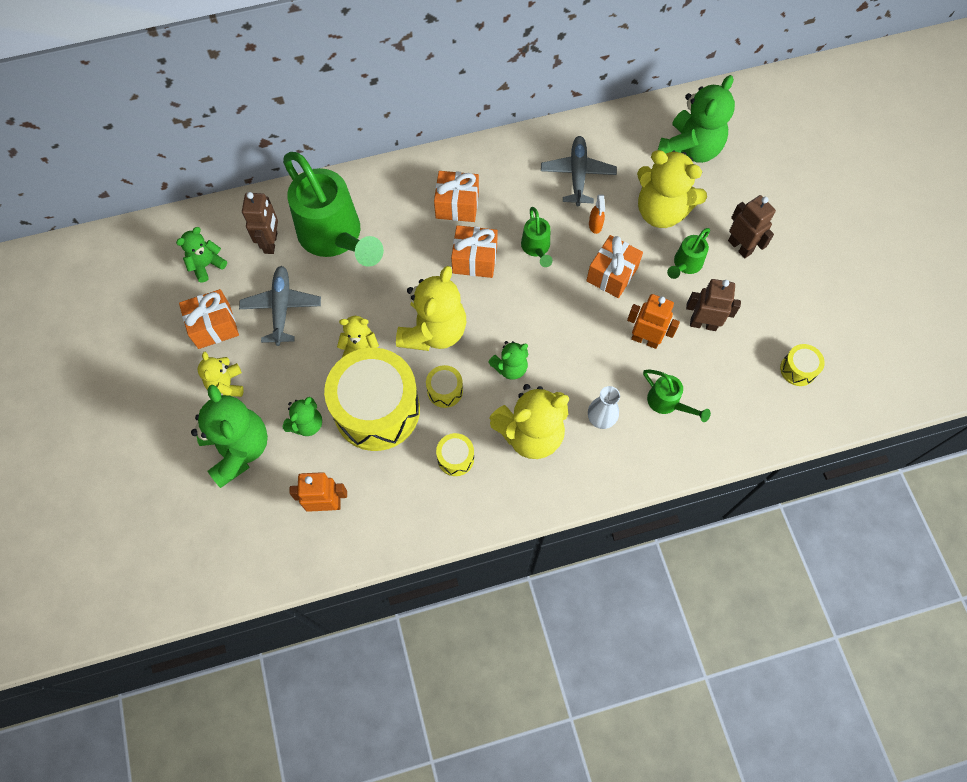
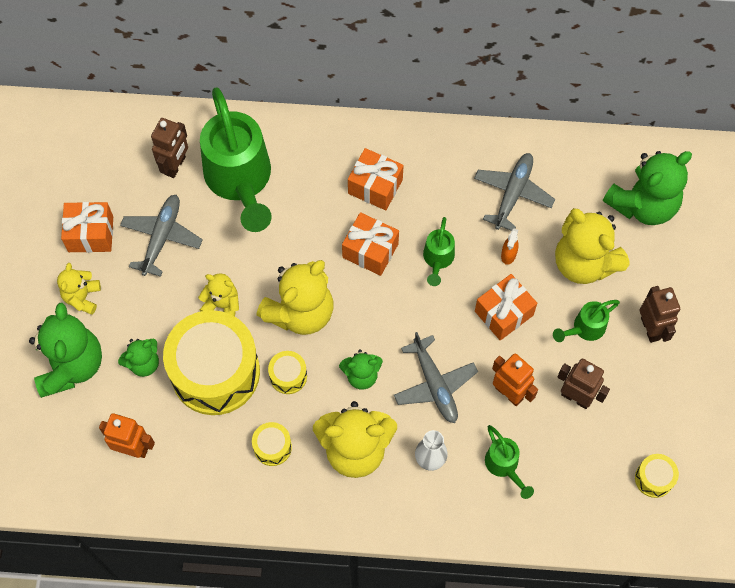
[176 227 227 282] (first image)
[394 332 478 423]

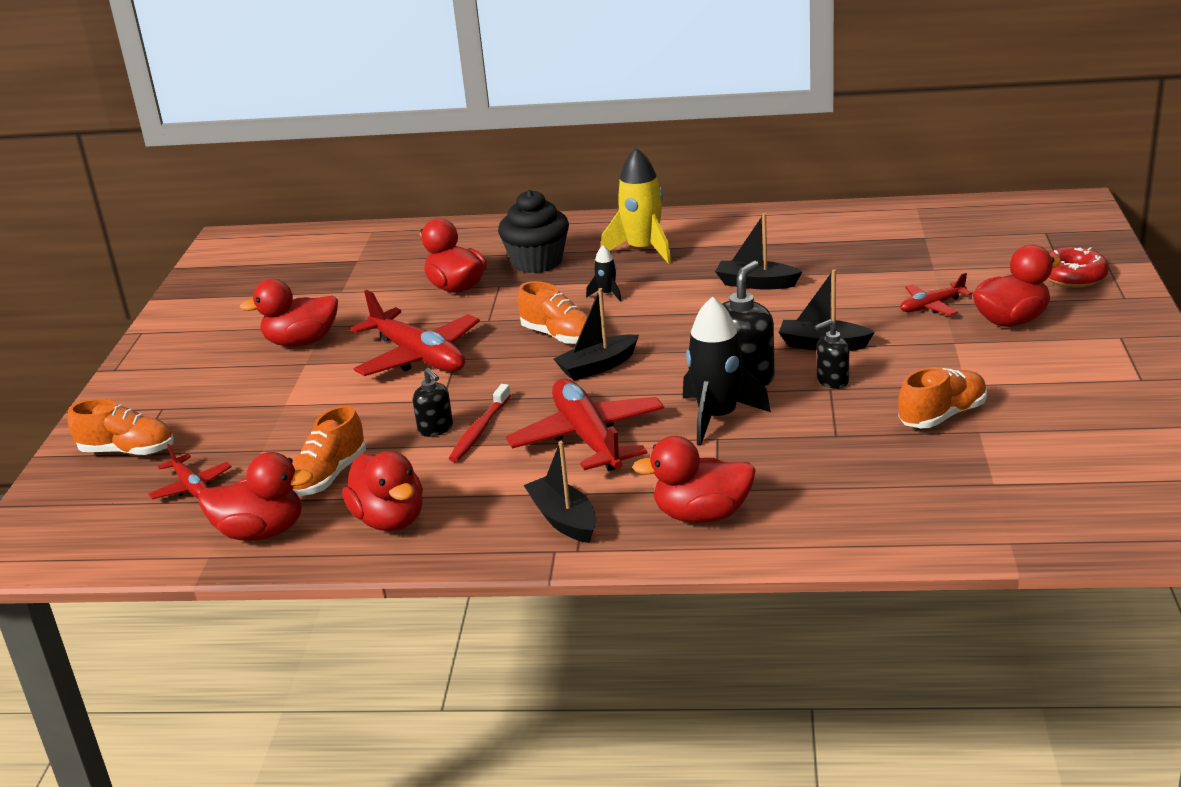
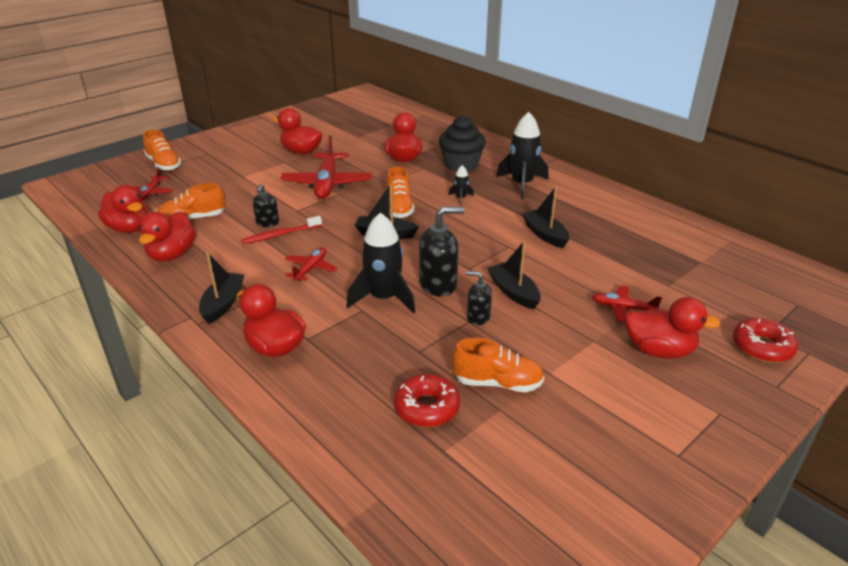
[394 374 460 427]
[496 112 548 199]
[285 247 338 281]

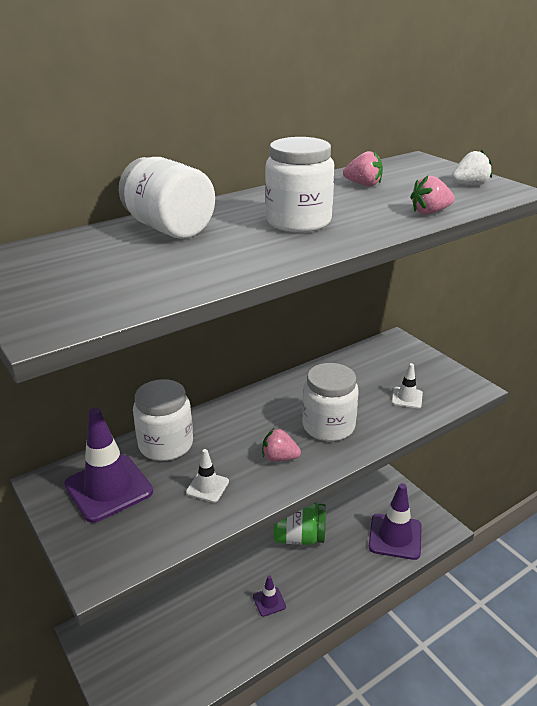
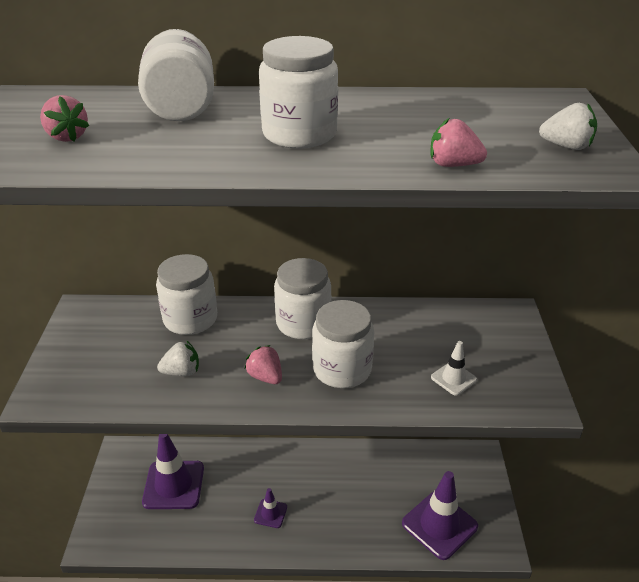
[274 502 326 545] (first image)
[274 258 331 339]
[142 434 204 509]
[40 95 89 142]
[157 340 199 376]

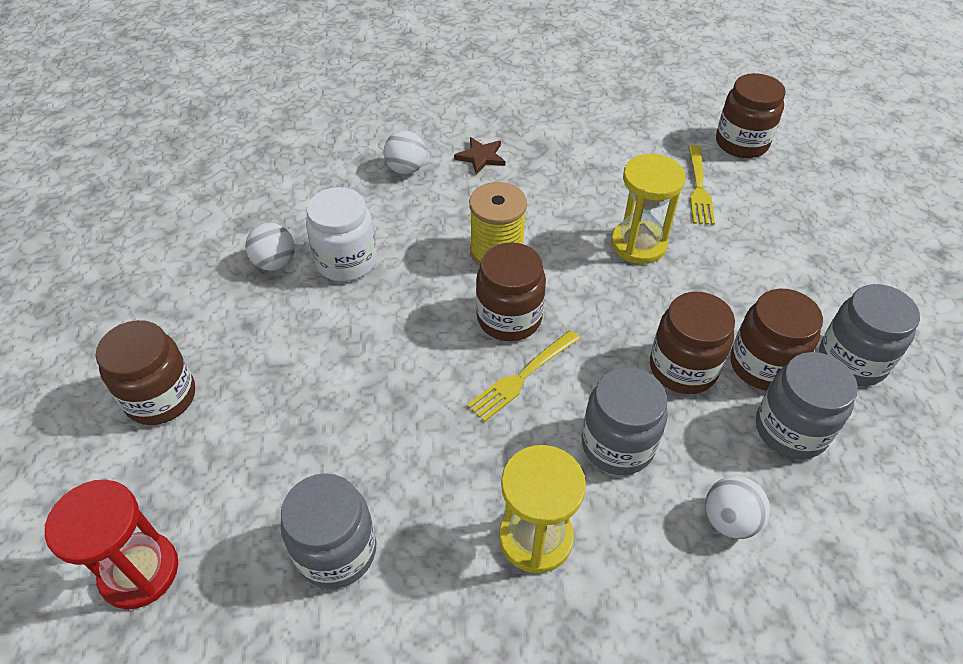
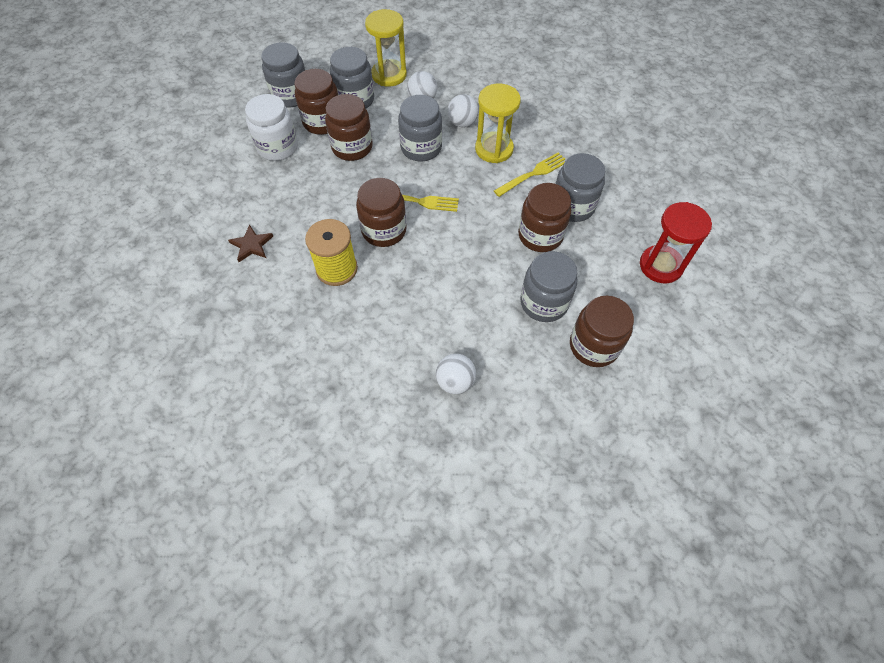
[520 251 577 322]
[245 94 298 161]
[448 94 479 127]
[228 225 273 262]
[365 9 407 87]
[494 152 565 197]
[518 183 571 252]

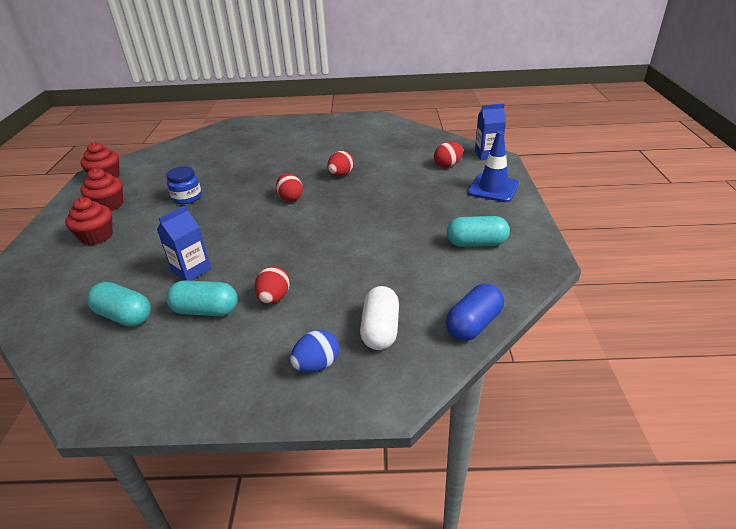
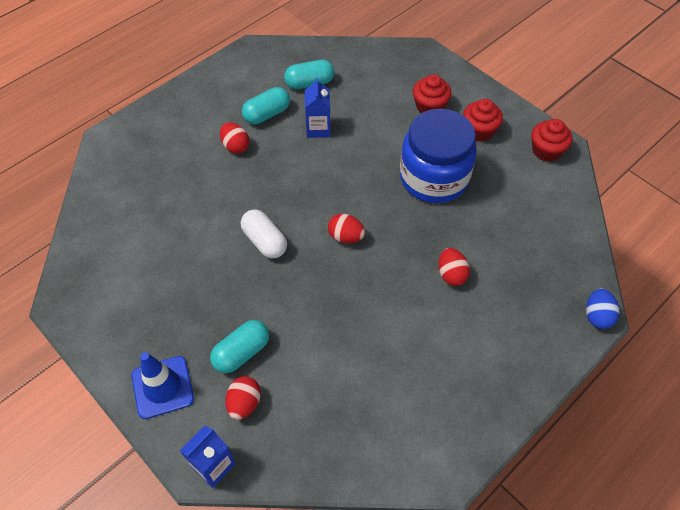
[446 283 504 341] (first image)
[586 288 619 329]
[438 248 470 286]
[241 209 287 258]
[210 320 269 373]
[400 109 477 203]

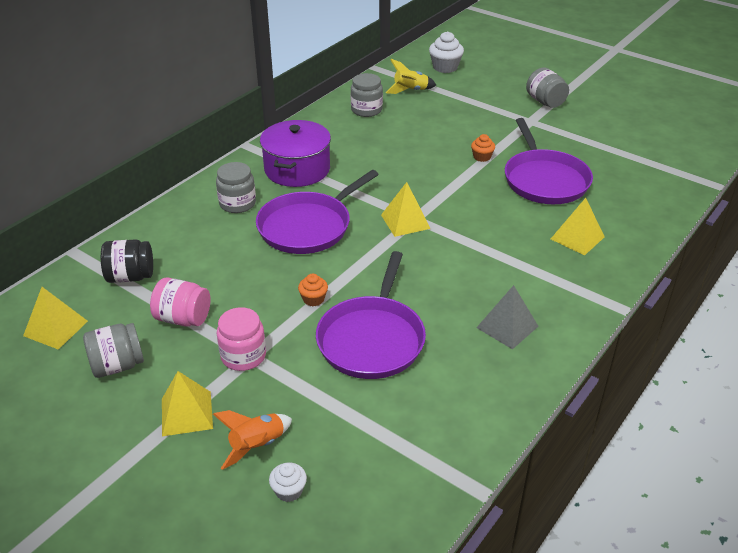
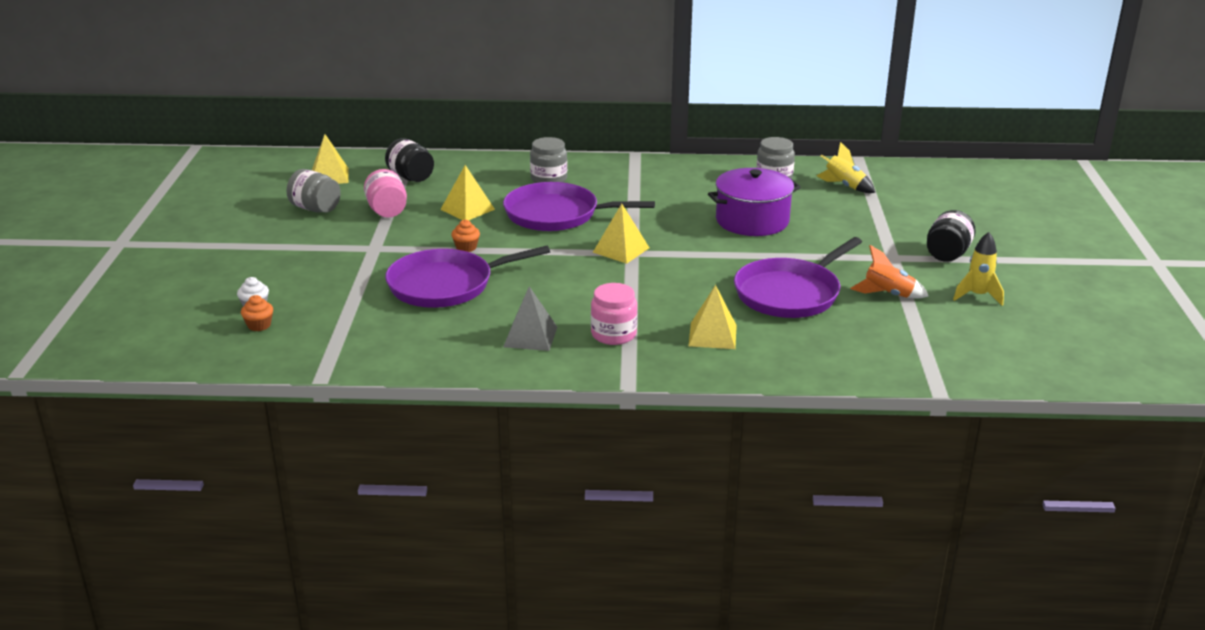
[429 31 464 73] (first image)
[953 232 1004 306]
[440 165 495 220]
[850 245 929 299]
[591 283 637 345]
[708 168 801 236]
[241 295 273 331]
[927 210 976 262]

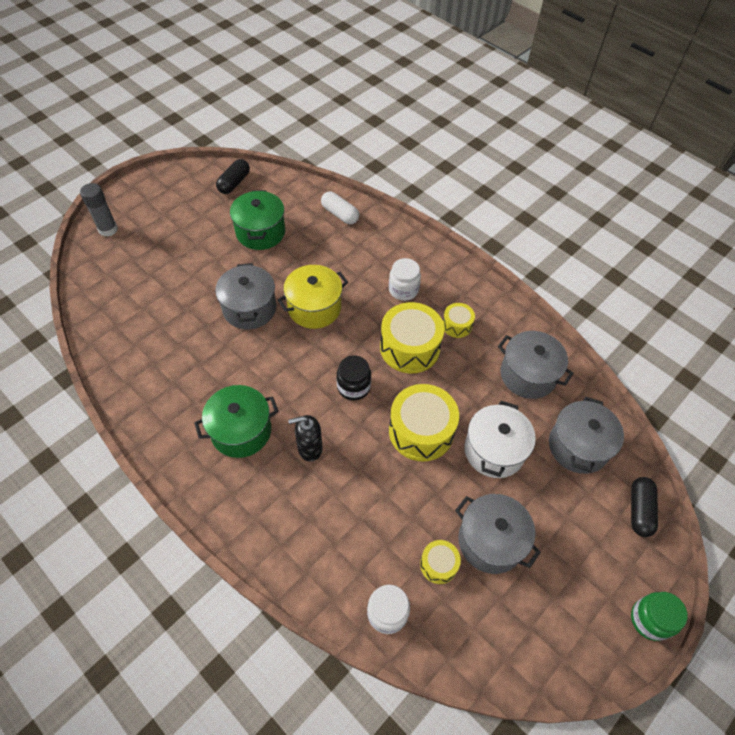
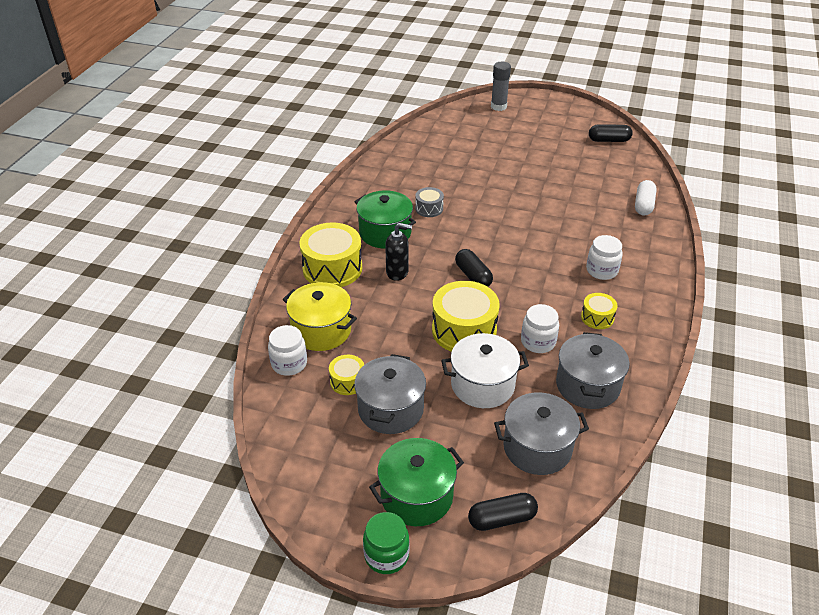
[215 263 276 329] (first image)
[415 187 444 217]
[521 304 559 353]
[369 438 464 526]
[282 282 357 351]
[300 222 362 287]
[455 249 493 287]
[385 223 412 281]

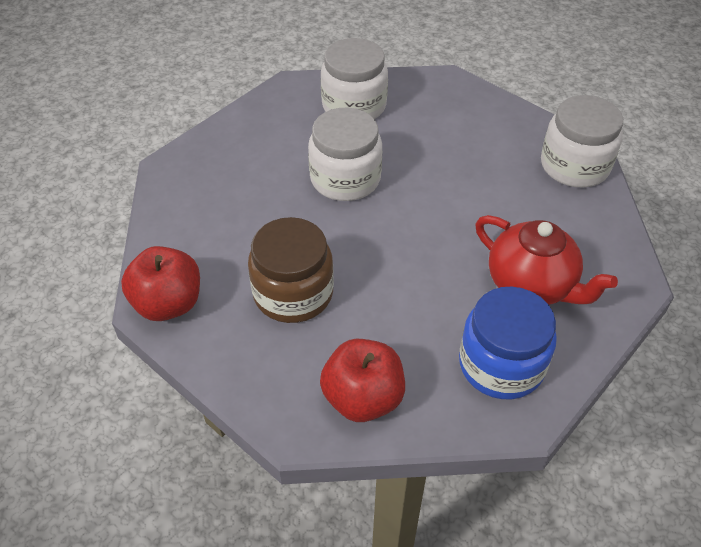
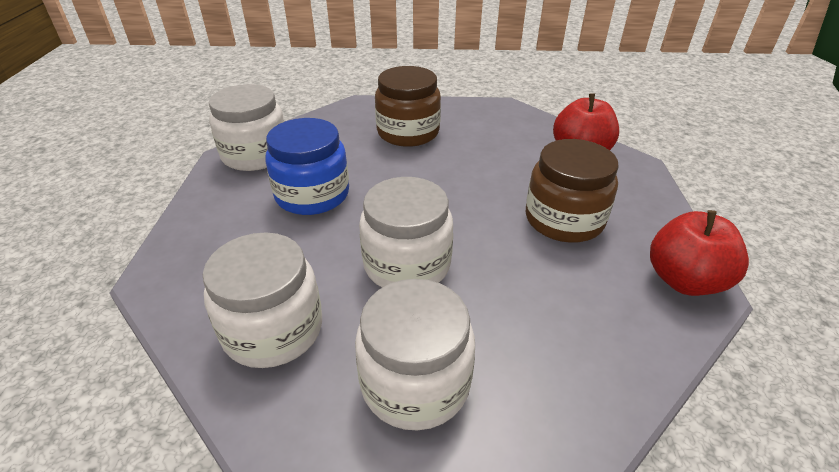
[355 279 475 430]
[266 118 349 215]
[375 66 441 147]

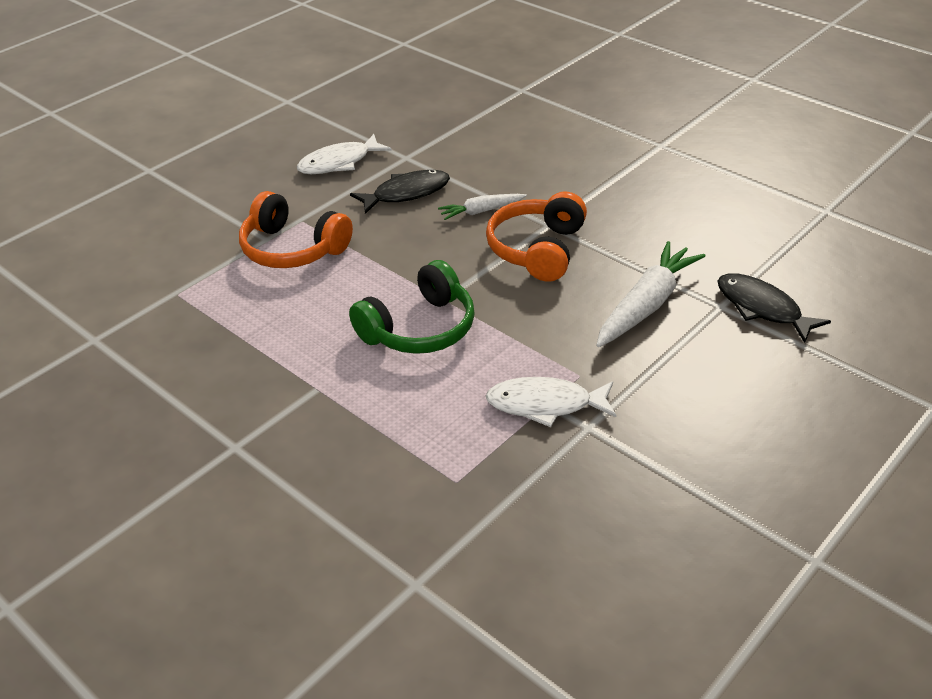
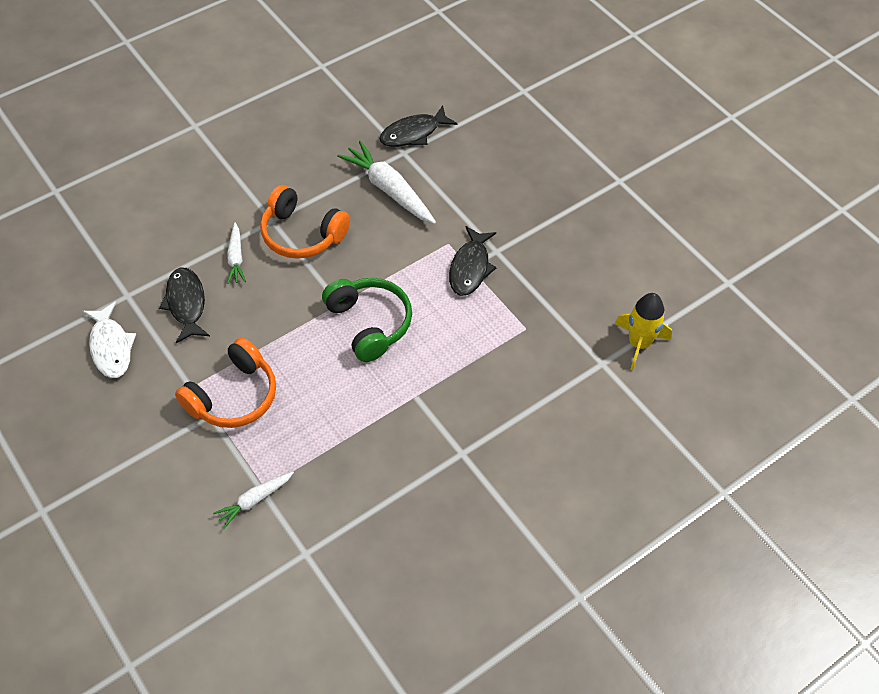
[213 472 294 529]
[615 293 672 371]
[449 226 496 296]

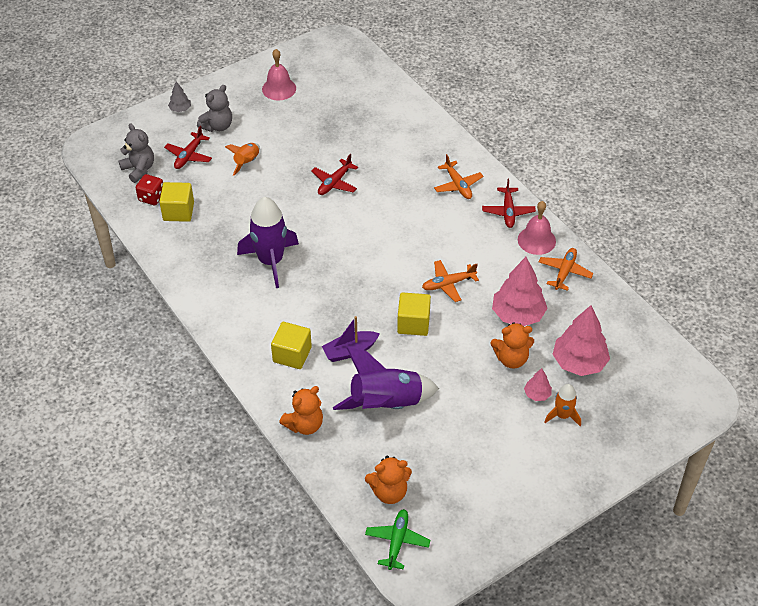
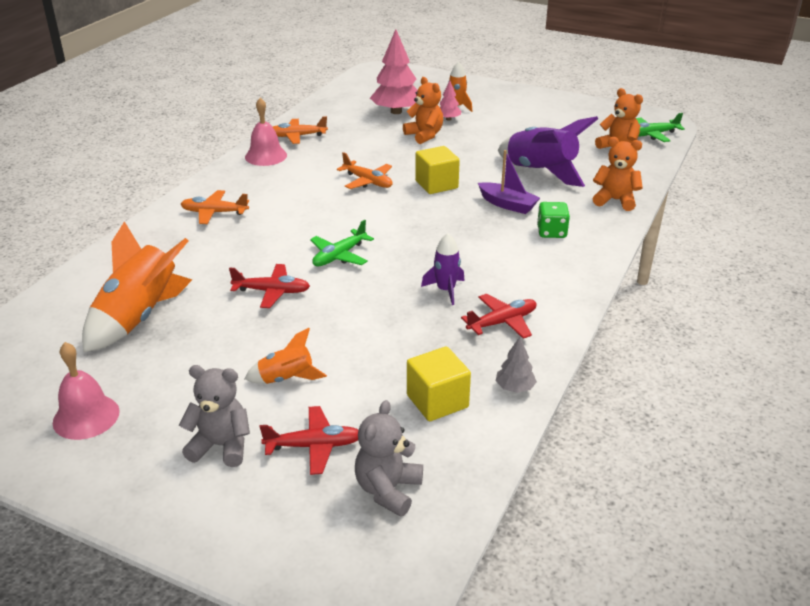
[136 174 163 205] (first image)
[492 257 548 326] (first image)
[82 221 192 352]
[310 220 374 266]
[496 337 537 393]
[461 294 537 339]
[537 202 570 238]
[180 190 249 224]
[421 233 464 305]

